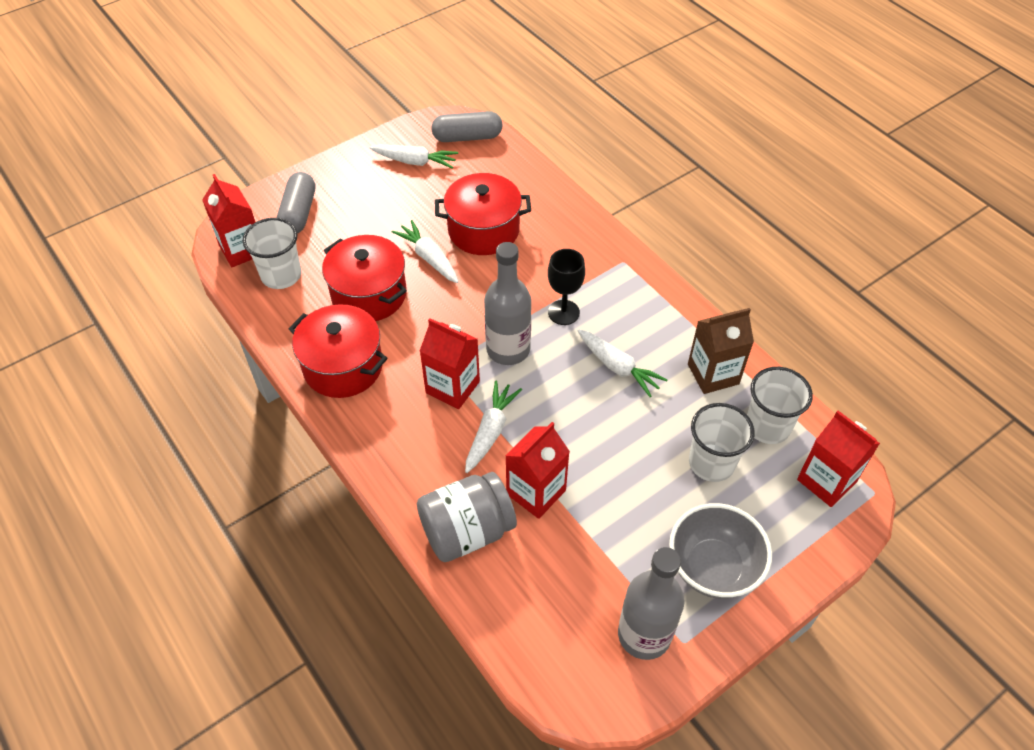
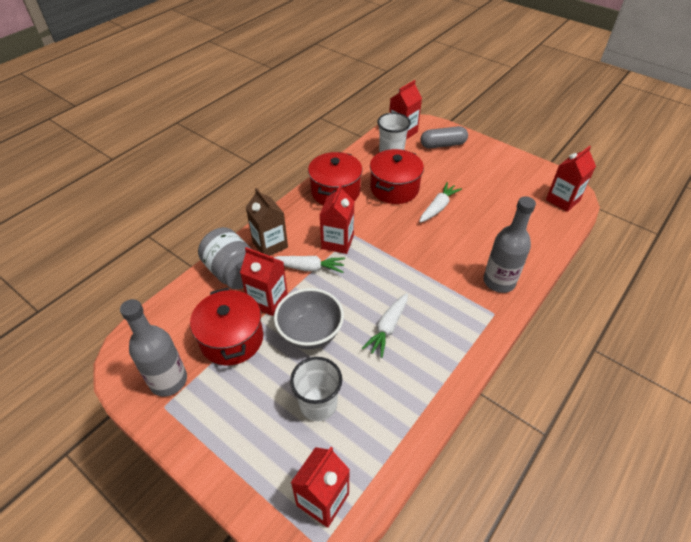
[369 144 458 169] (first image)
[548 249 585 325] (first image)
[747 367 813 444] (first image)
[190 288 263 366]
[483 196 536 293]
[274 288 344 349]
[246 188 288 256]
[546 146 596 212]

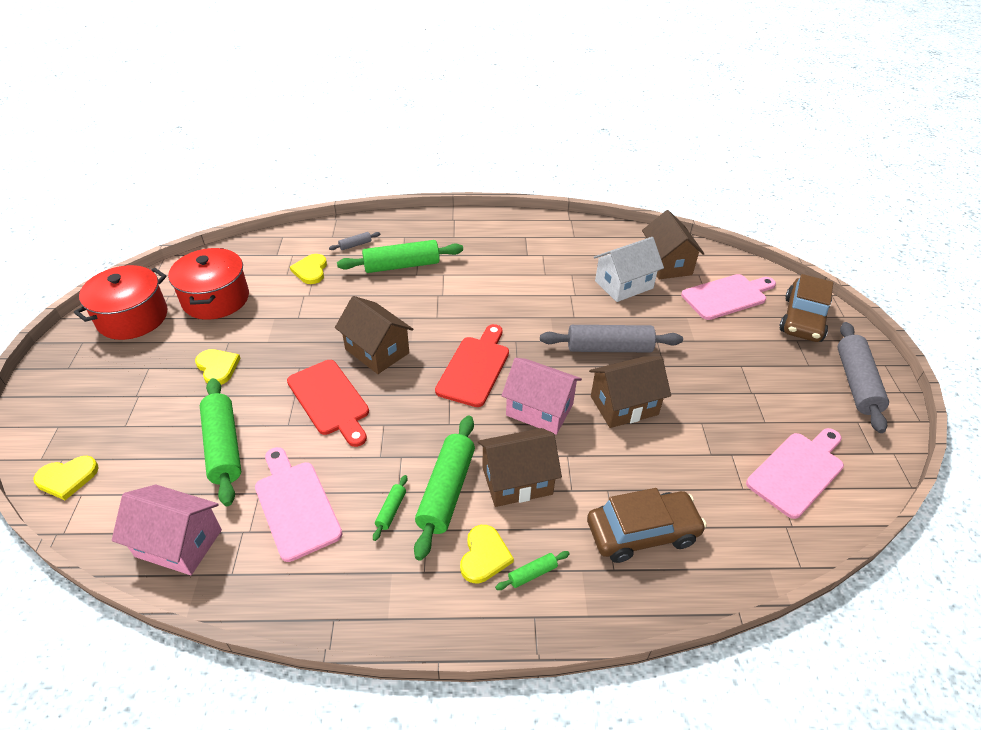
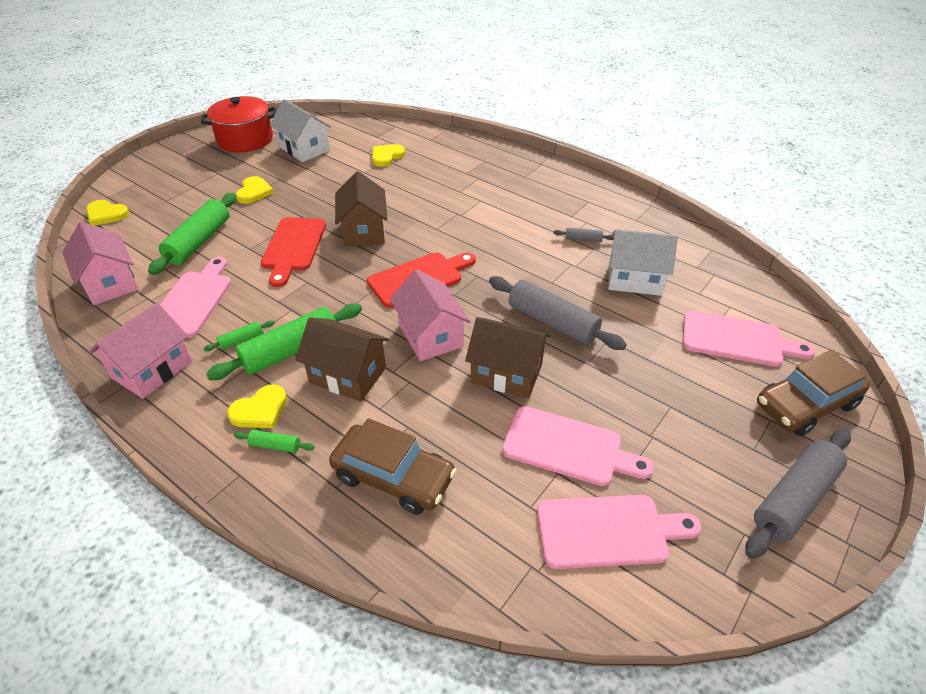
[337 240 463 273] (first image)
[642 210 704 279] (first image)
[89 303 192 399]
[502 406 654 486]
[553 228 614 242]
[270 99 331 162]

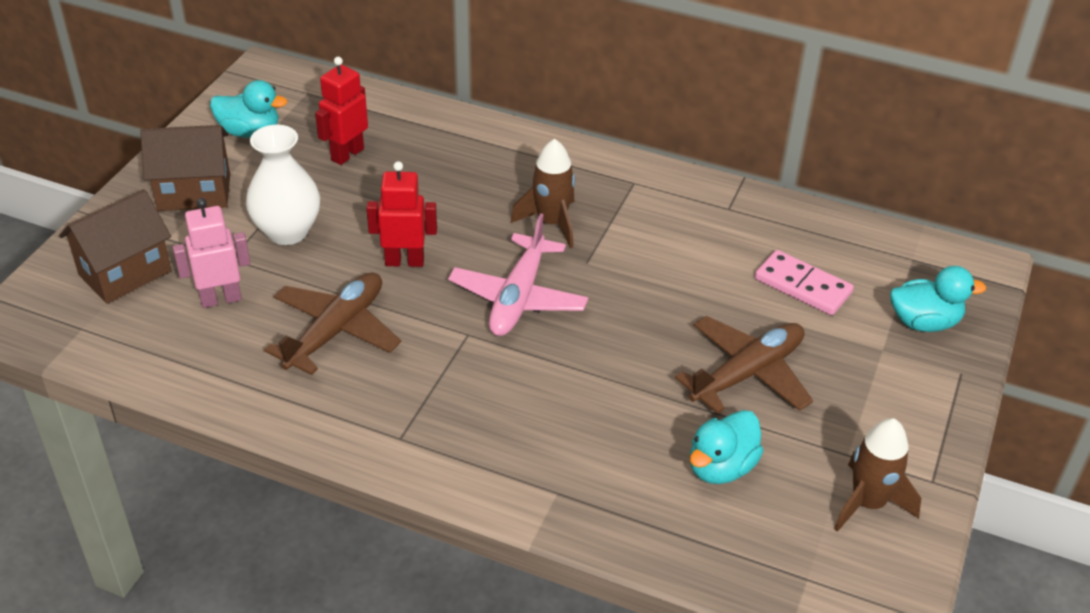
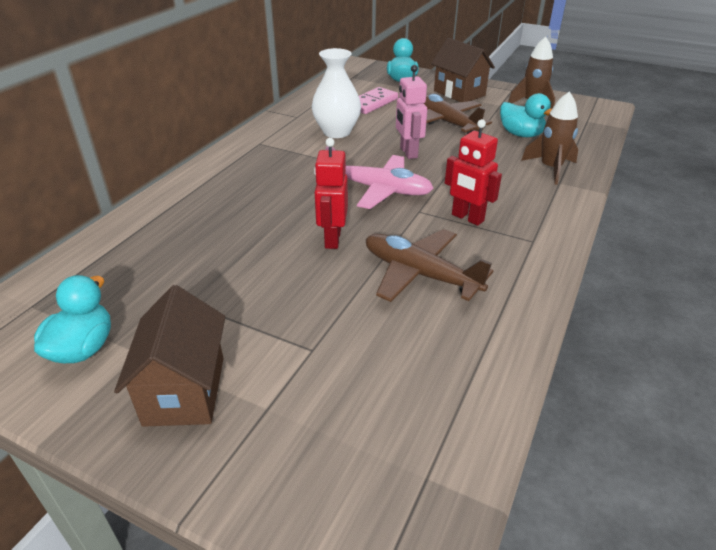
[431 38 495 102]
[396 65 427 159]
[312 48 361 138]
[445 119 502 226]
[521 92 578 185]

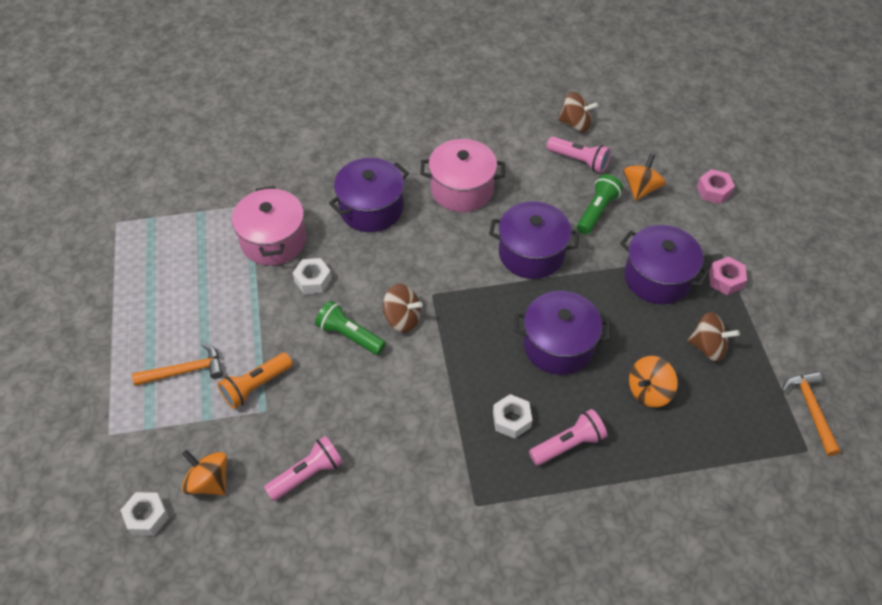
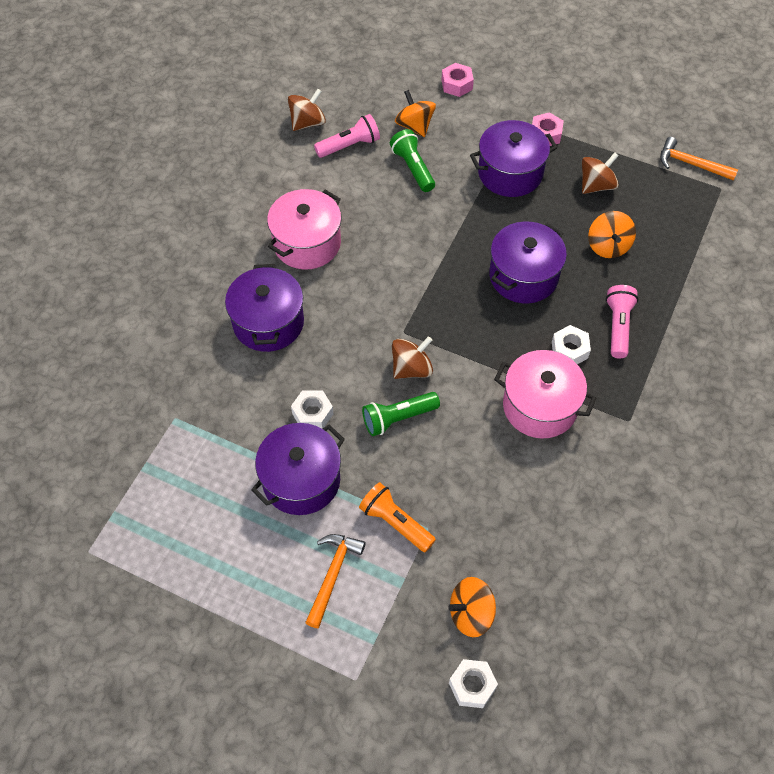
[264 436 343 501] (first image)
[494 350 596 438]
[251 423 345 515]
[359 482 436 552]

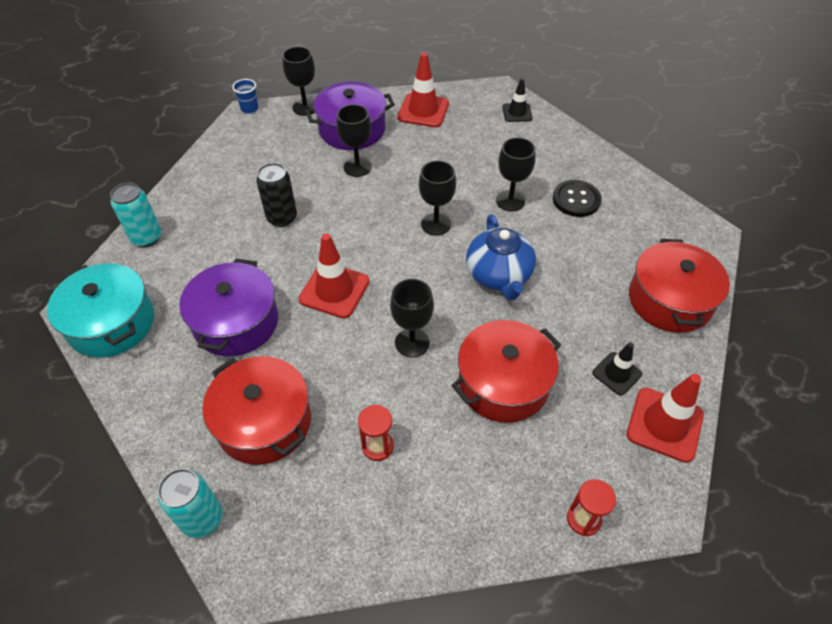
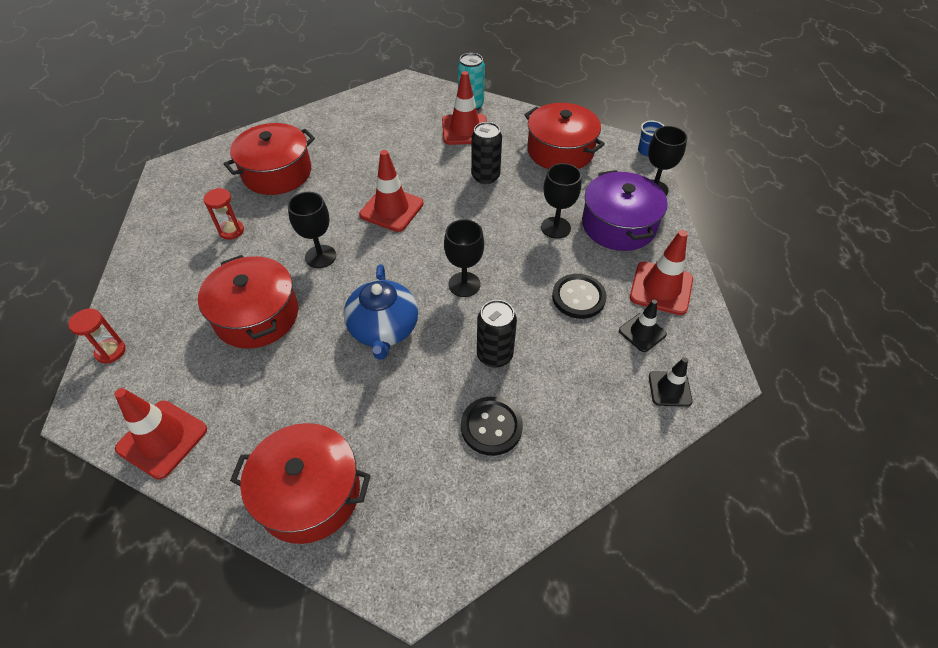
[47 263 154 358] (first image)
[158 468 222 538] (first image)
[179 259 278 356] (first image)
[442 71 487 145]
[525 103 605 169]
[552 274 607 319]
[619 300 667 352]
[477 300 517 368]
[344 264 418 360]

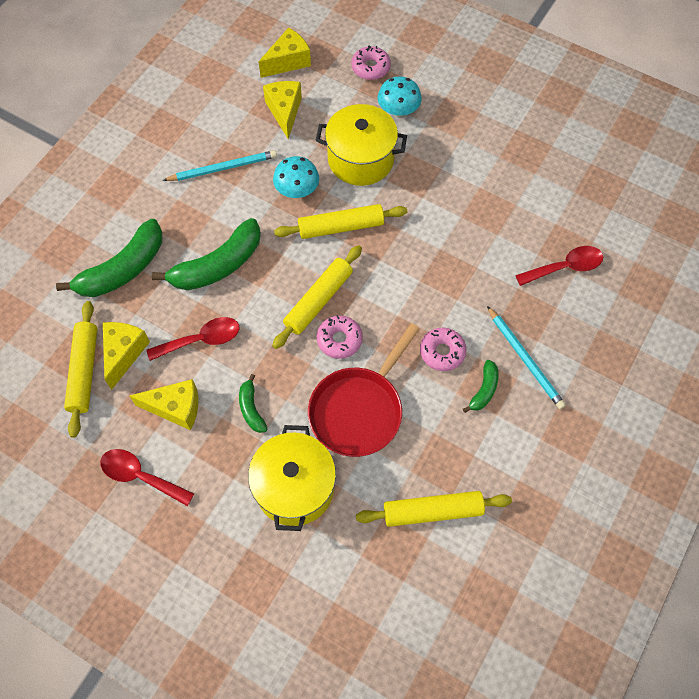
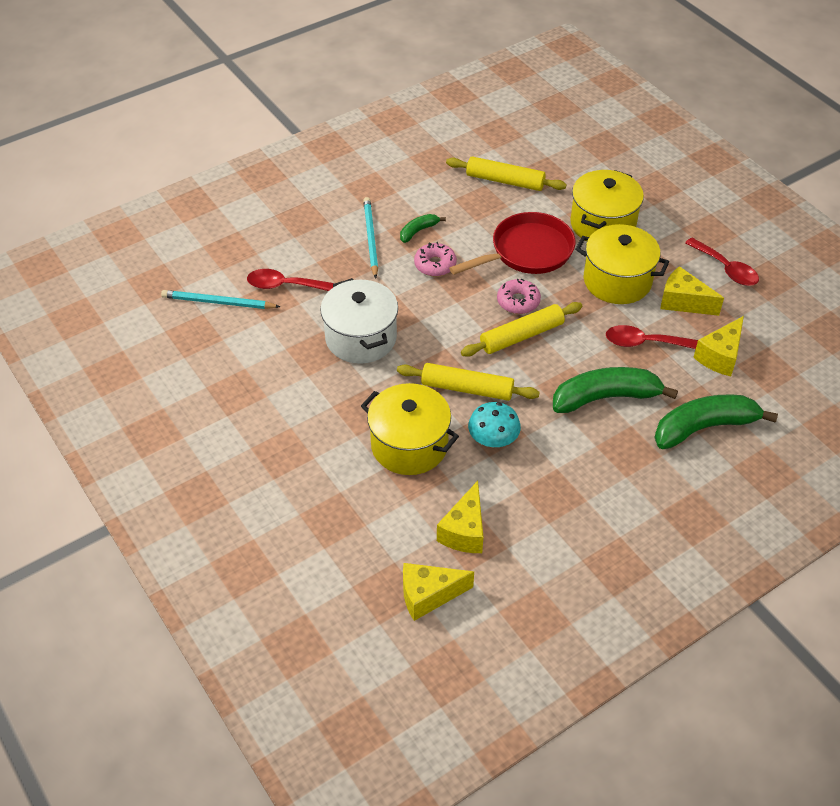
[64 301 97 438] (first image)
[351 45 391 80] (first image)
[377 76 422 117] (first image)
[320 278 398 364]
[161 290 280 309]
[575 224 669 304]

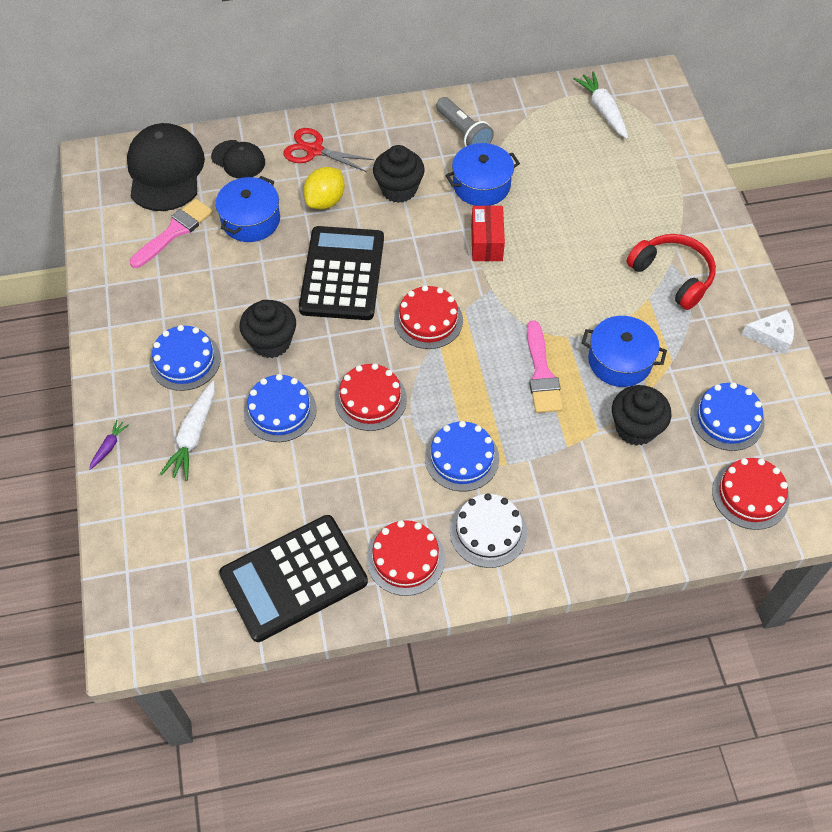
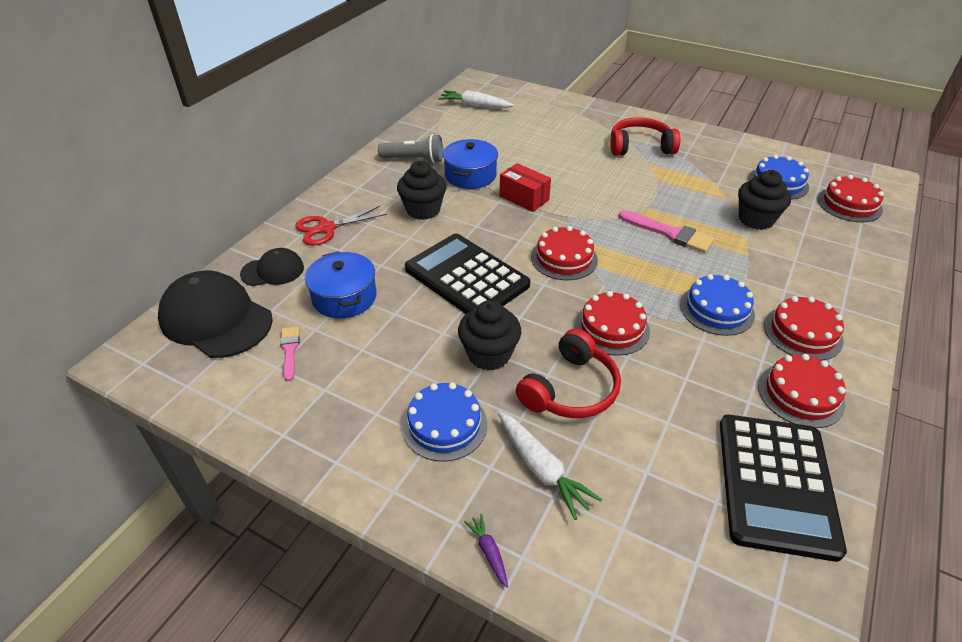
[303 167 345 209] (first image)
[582 316 667 387] (first image)
[741 310 794 355] (first image)
[516 328 621 418]
[764 296 844 360]
[280 326 300 381]

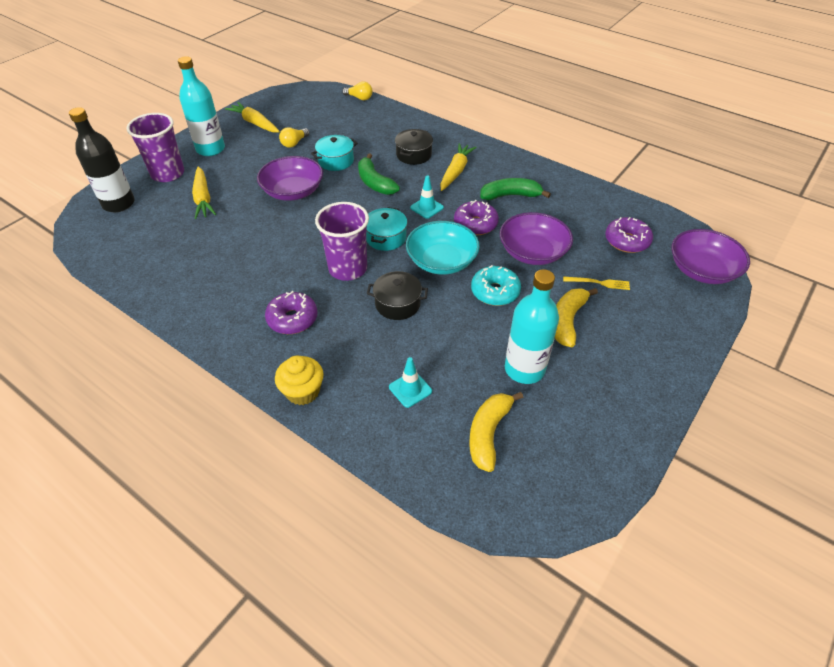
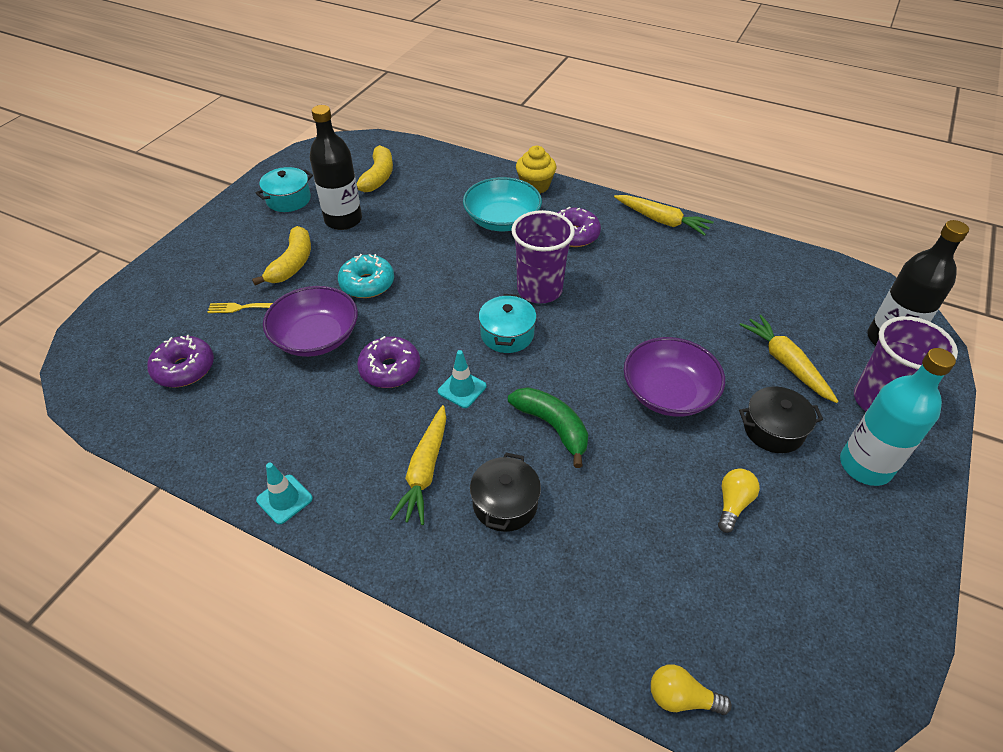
[480 178 551 200] (first image)
[671 229 750 284] (first image)
[614 195 714 236]
[256 167 313 212]
[739 387 823 453]
[256 463 313 525]
[463 177 542 231]
[310 105 362 230]

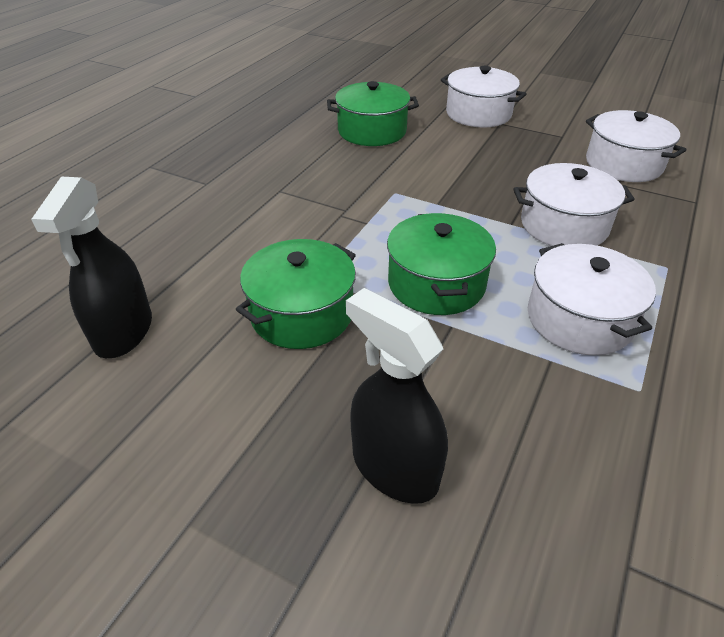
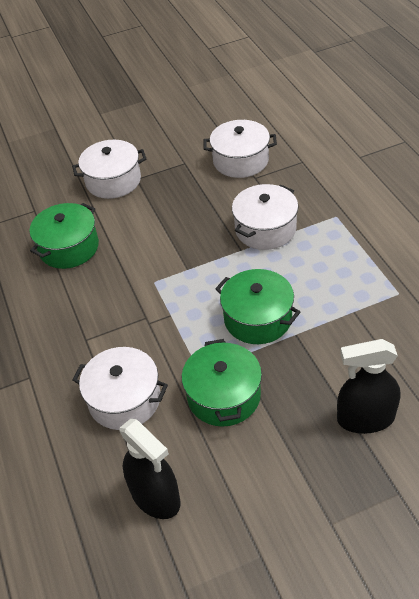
[72 347 168 430]

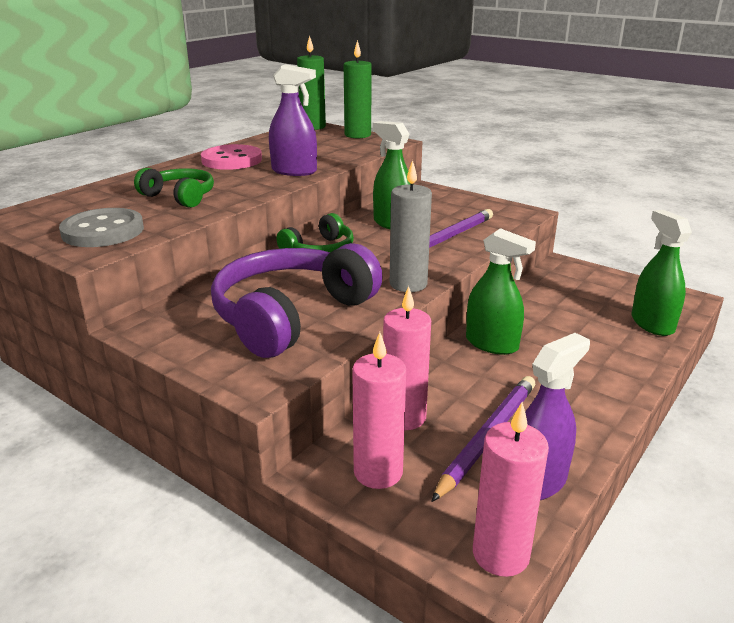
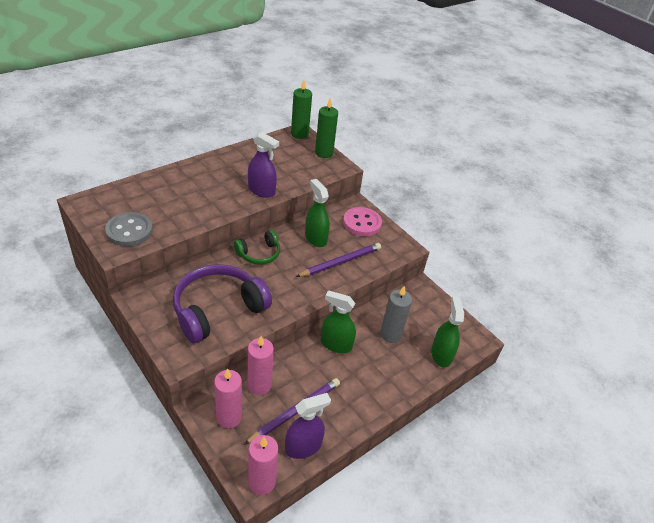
[134 168 214 208] (first image)
[343 207 382 236]
[380 285 412 343]
[321 290 356 353]

